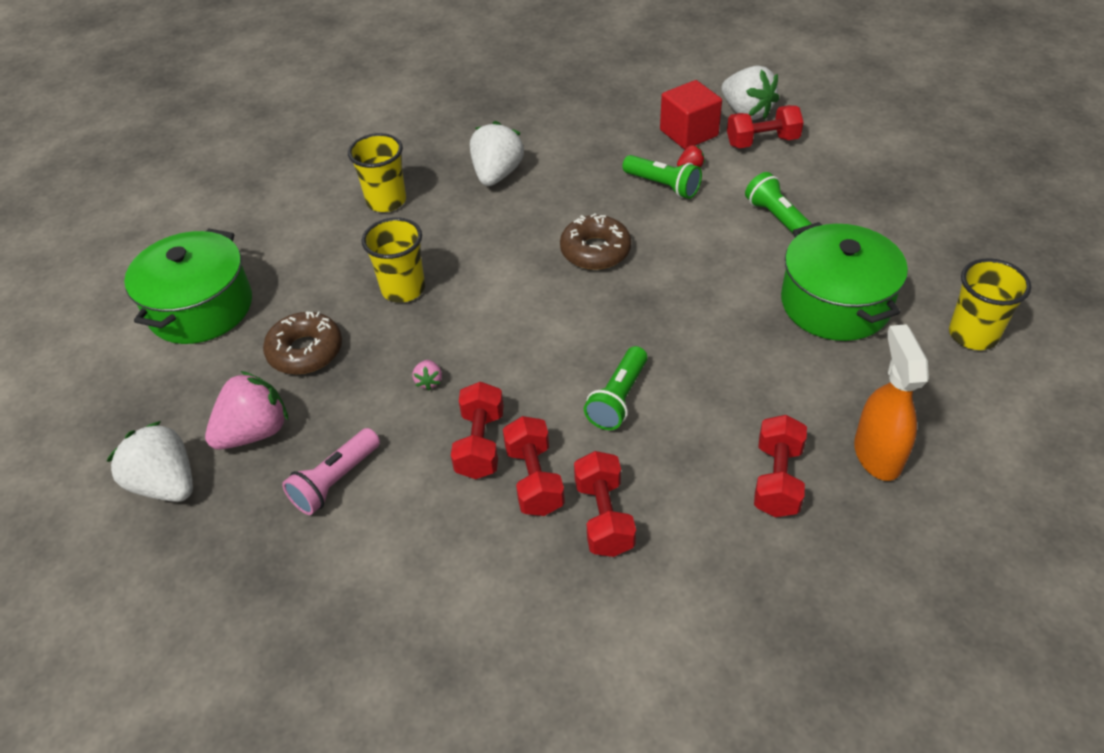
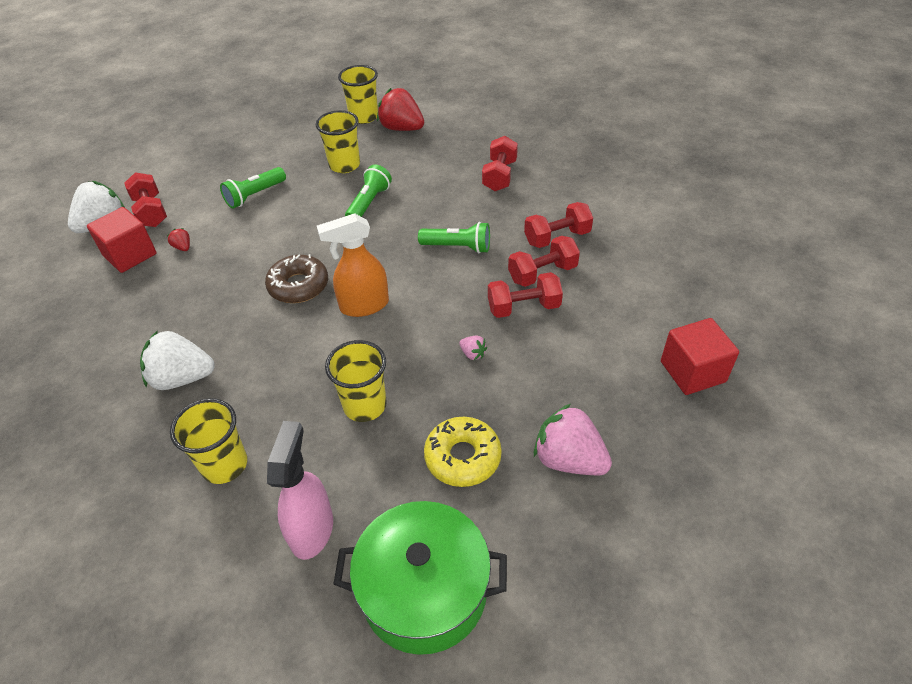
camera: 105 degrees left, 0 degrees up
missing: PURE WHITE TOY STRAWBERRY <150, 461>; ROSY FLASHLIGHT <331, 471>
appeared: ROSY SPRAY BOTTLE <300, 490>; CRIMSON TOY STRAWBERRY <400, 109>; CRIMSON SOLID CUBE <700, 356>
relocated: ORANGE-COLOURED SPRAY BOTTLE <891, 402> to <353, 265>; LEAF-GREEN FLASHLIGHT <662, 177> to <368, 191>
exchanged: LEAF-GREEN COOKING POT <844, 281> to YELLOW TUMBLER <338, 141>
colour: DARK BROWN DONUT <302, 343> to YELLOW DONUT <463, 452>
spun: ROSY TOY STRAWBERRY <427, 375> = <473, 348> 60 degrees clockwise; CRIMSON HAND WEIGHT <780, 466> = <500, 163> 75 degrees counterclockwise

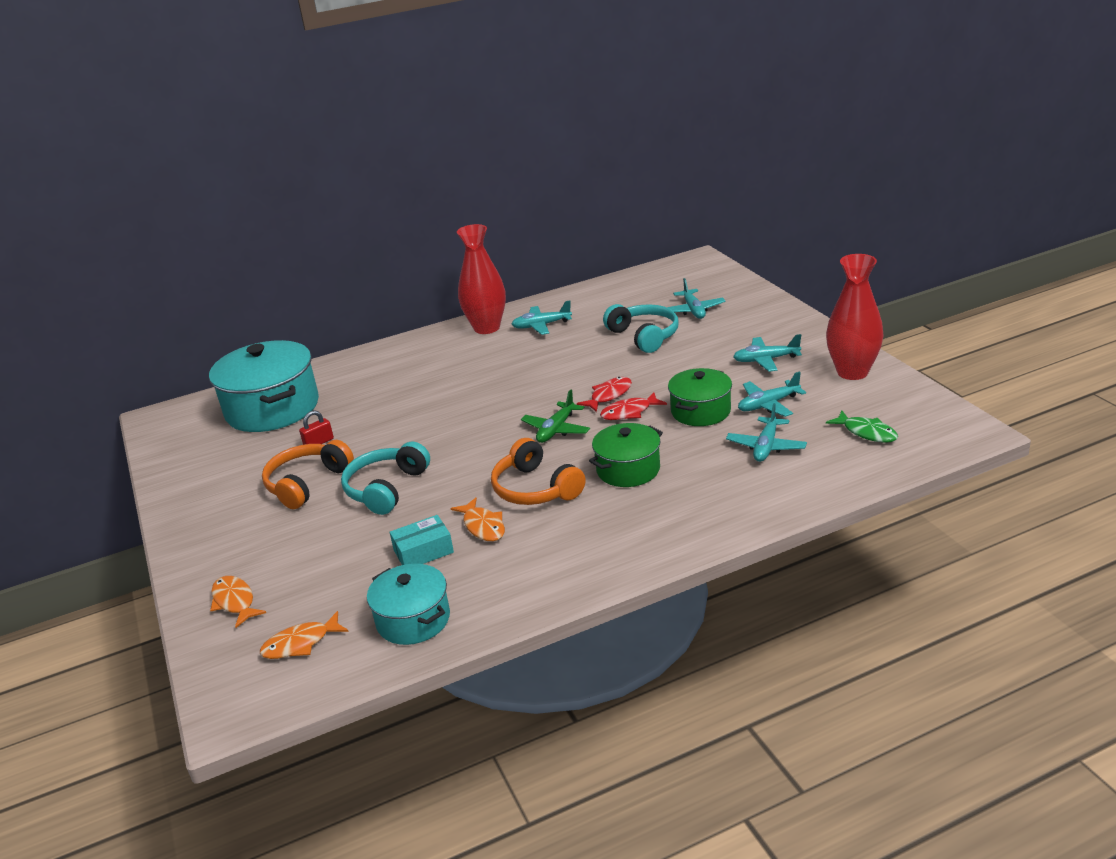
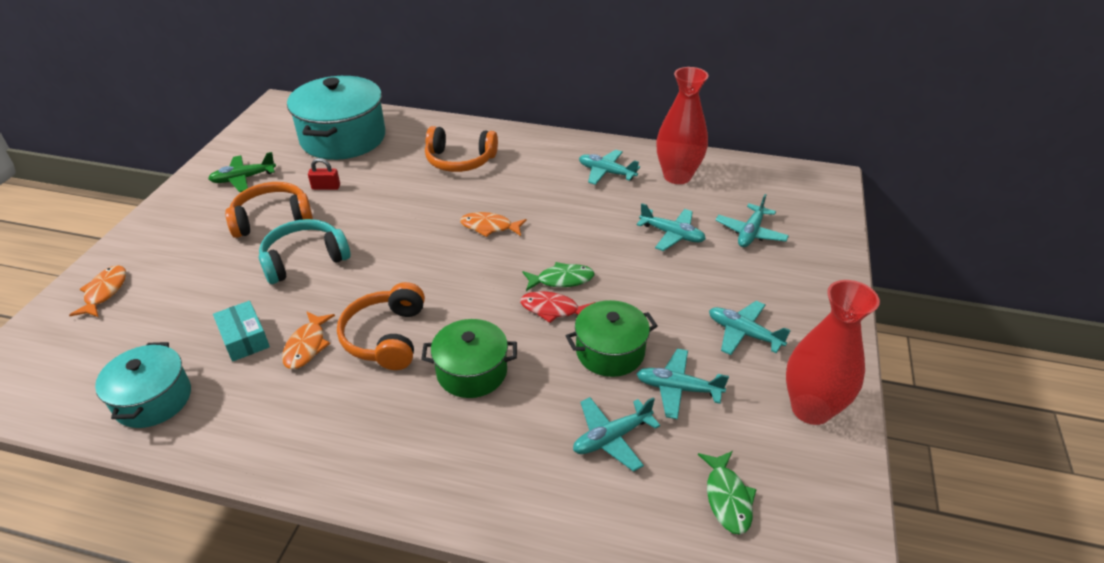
camera: 35 degrees right, 10 degrees up
appeared: ORANGE-COLOURED HEADSET <461, 149>
relocated: LEAF-GREEN AEROPLANE <555, 416> to <242, 172>; ORANGE-COLOURED TOY FISH <304, 635> to <493, 224>; CRIMSON FLOWER VASE <481, 279> to <682, 125>
exchanged: TEAL HEADSET <641, 328> to TEAL AEROPLANE <671, 227>
colour: CRIMSON TOY FISH <604, 394> to LEAF-GREEN TOY FISH <558, 276>
spun: TEAL BOX <422, 540> = <241, 331> 45 degrees clockwise

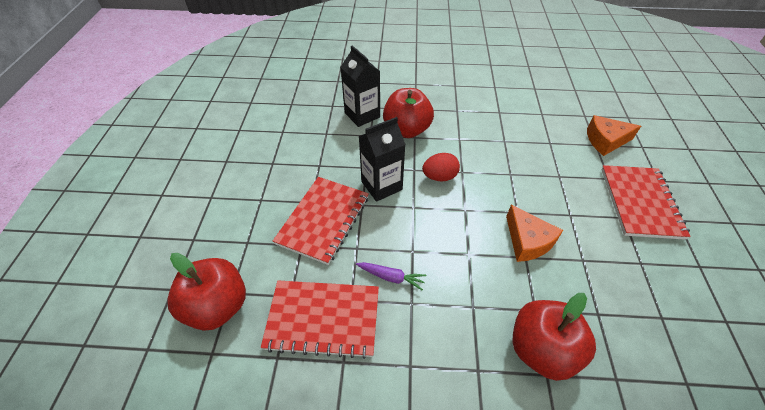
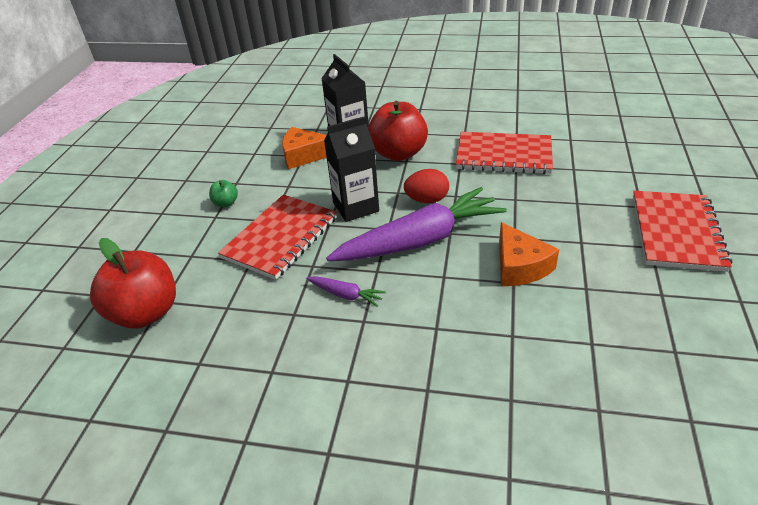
camera: 10 degrees right, 10 degrees down
missing: CRIMSON TOY APPLE <554, 337>
appeared: LEAF-GREEN TOY APPLE <223, 193>; ROYAL PURPLE CARROT <416, 224>
relocated: ORANGE-COLOURED CHEESE WEDGE <614, 135> to <304, 148>; CRIMSON NOTEBOOK <320, 319> to <504, 153>

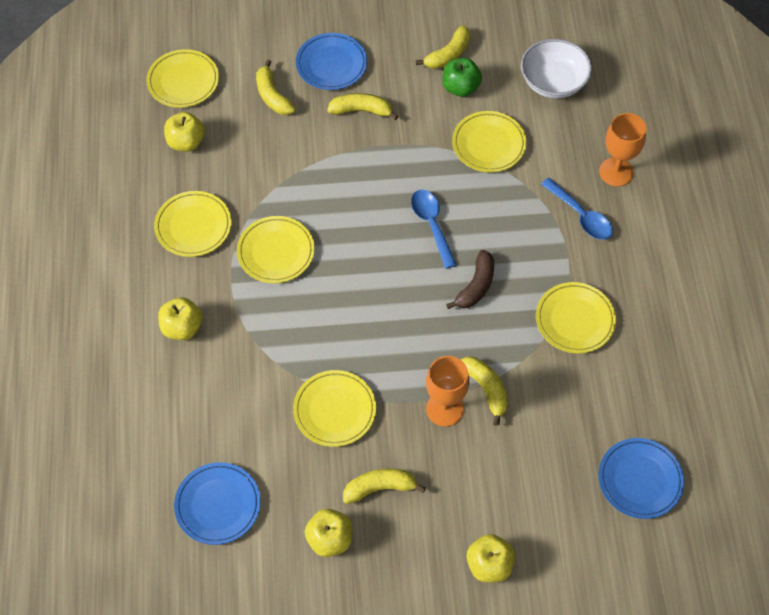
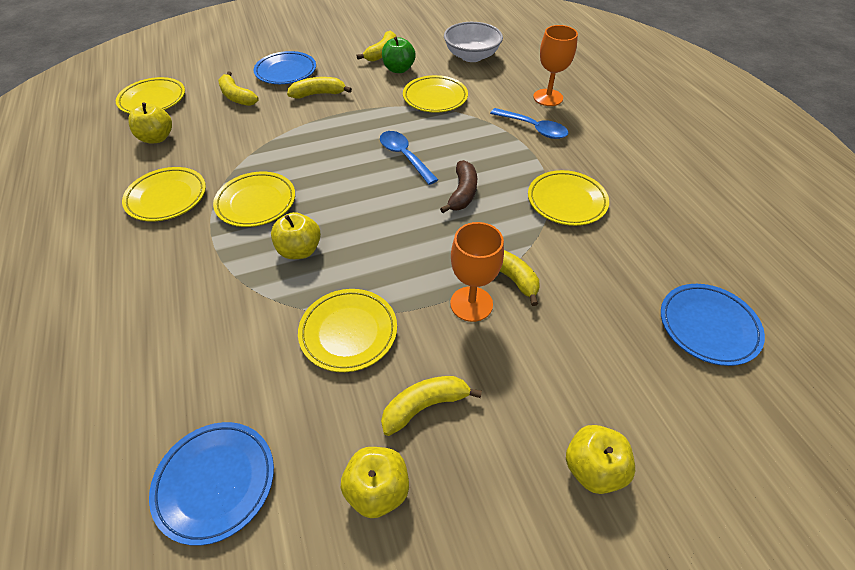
camera: 15 degrees left, 10 degrees down
relocated: YELLOW TOY APPLE <180, 318> to <296, 235>

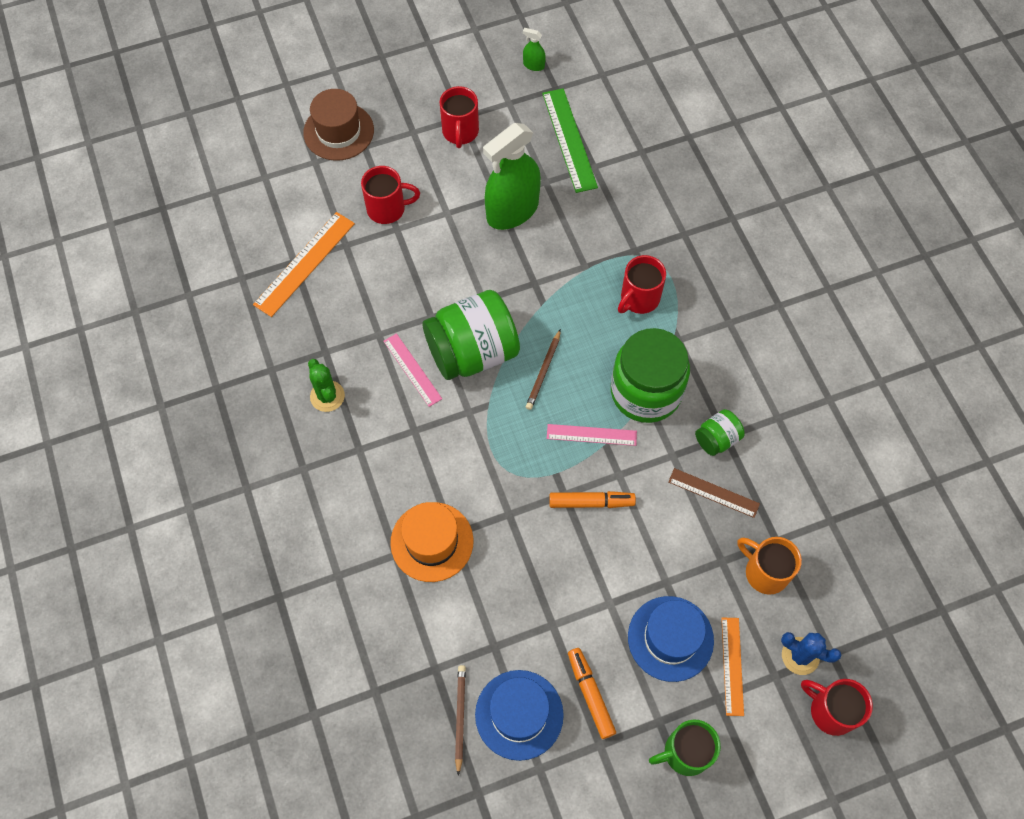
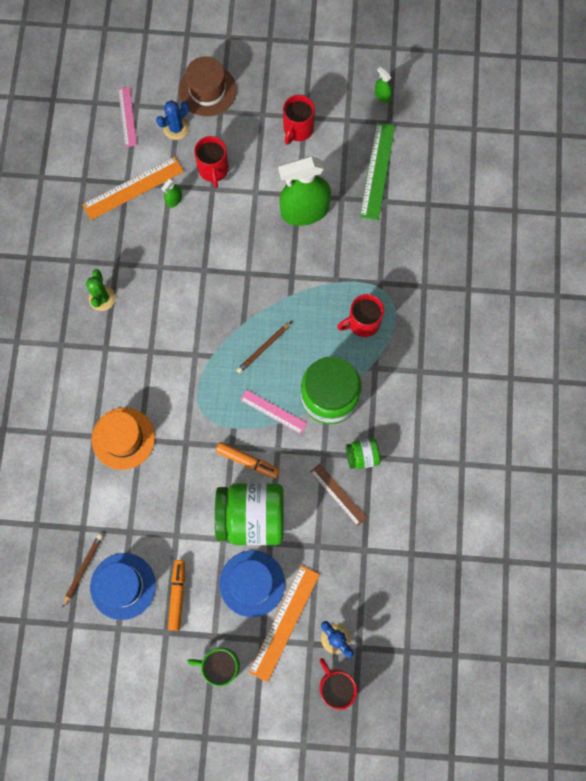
camera: 25 degrees right, 10 degrees up
missing: ORANGE-COLOURED MUG <770, 566>
appeared: BLUE CACTUS <172, 120>; LEAF-GREEN SPRAY BOTTLE <171, 193>
relocated: ROSY STRAIGHTEDGE <412, 370> to <127, 117>; LEAF-GREEN JAM JAR <471, 335> to <249, 514>
spun: CRIMSON MUG <390, 195> = <211, 162> 60 degrees clockwise
size: ORANGE-COLOURED STRAIGHTEDGE <732, 667> = <284, 623> x1.57

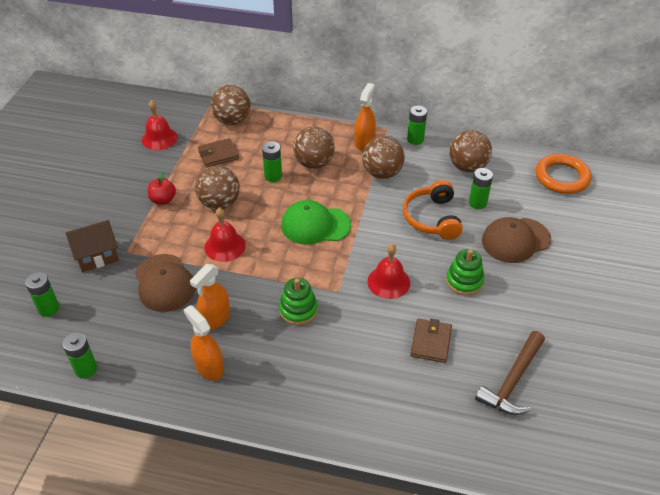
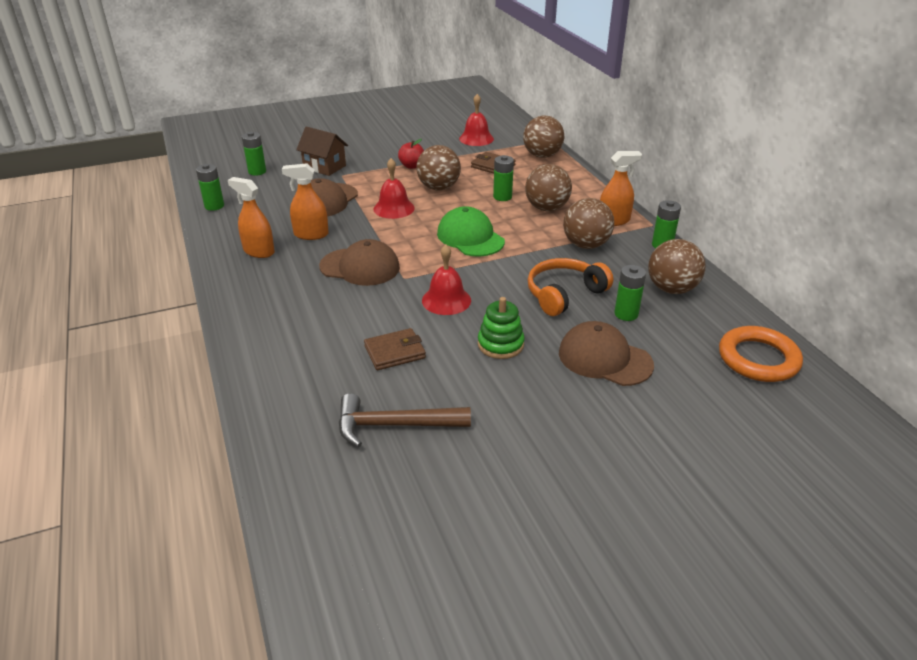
camera: 55 degrees right, 10 degrees down
exchanged: LEAF-GREEN STACKING RINGS <298, 301> to DARK BROWN CAP <359, 262>
spun: ORANGE-COLOURED SPRAY BOTTLE <203, 343> = <251, 217> 75 degrees counterclockwise

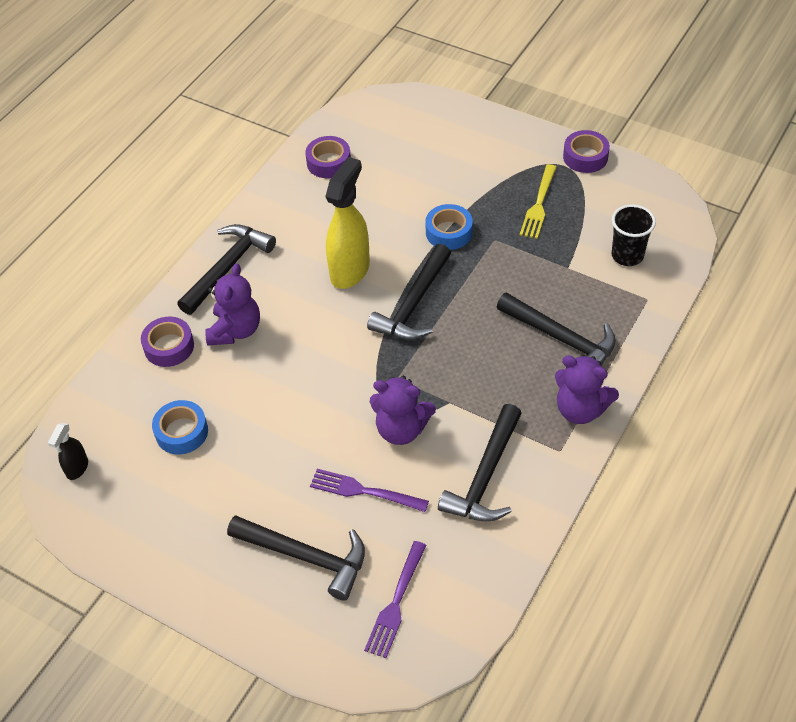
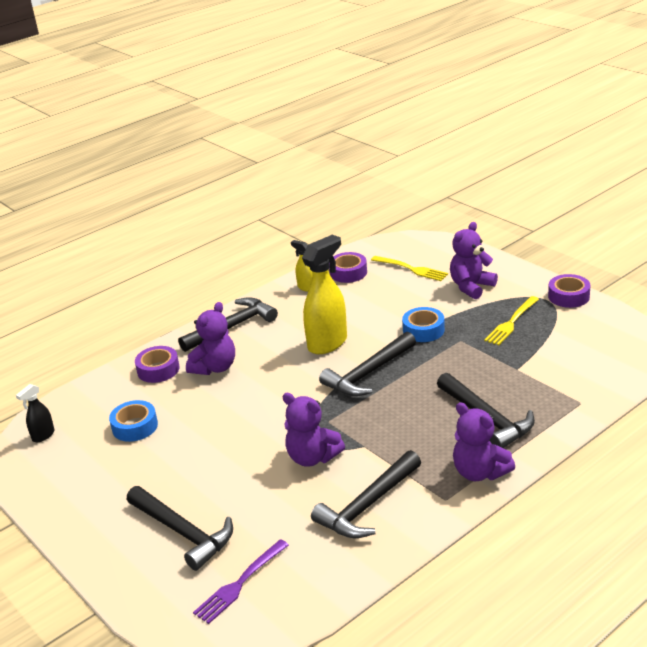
camera: 20 degrees right, 20 degrees down
missing: ROYAL PURPLE FORK <369, 490>; JET-BLACK TUMBLER <634, 235>
appeared: YELLOW SPRAY BOTTLE <301, 266>; YELLOW FORK <409, 268>; ROYAL PURPLE STUFFED BEAR <474, 260>

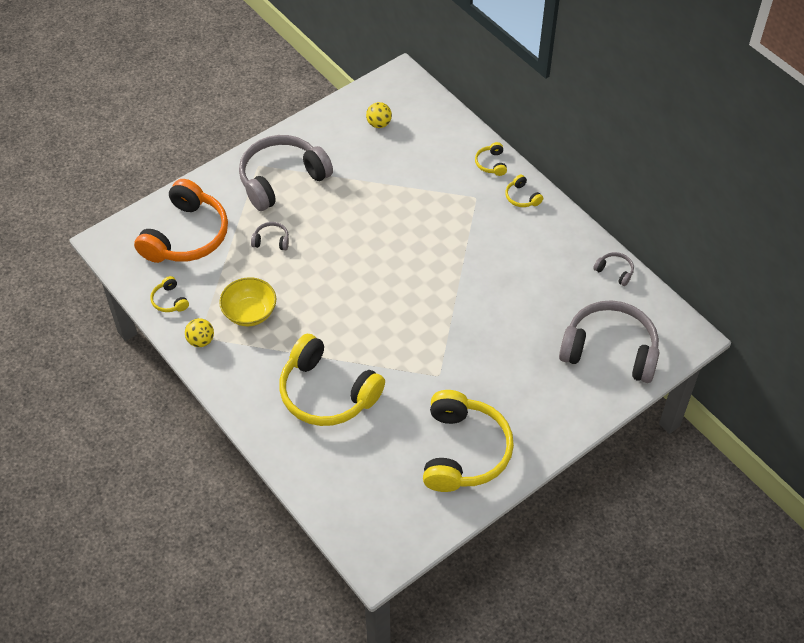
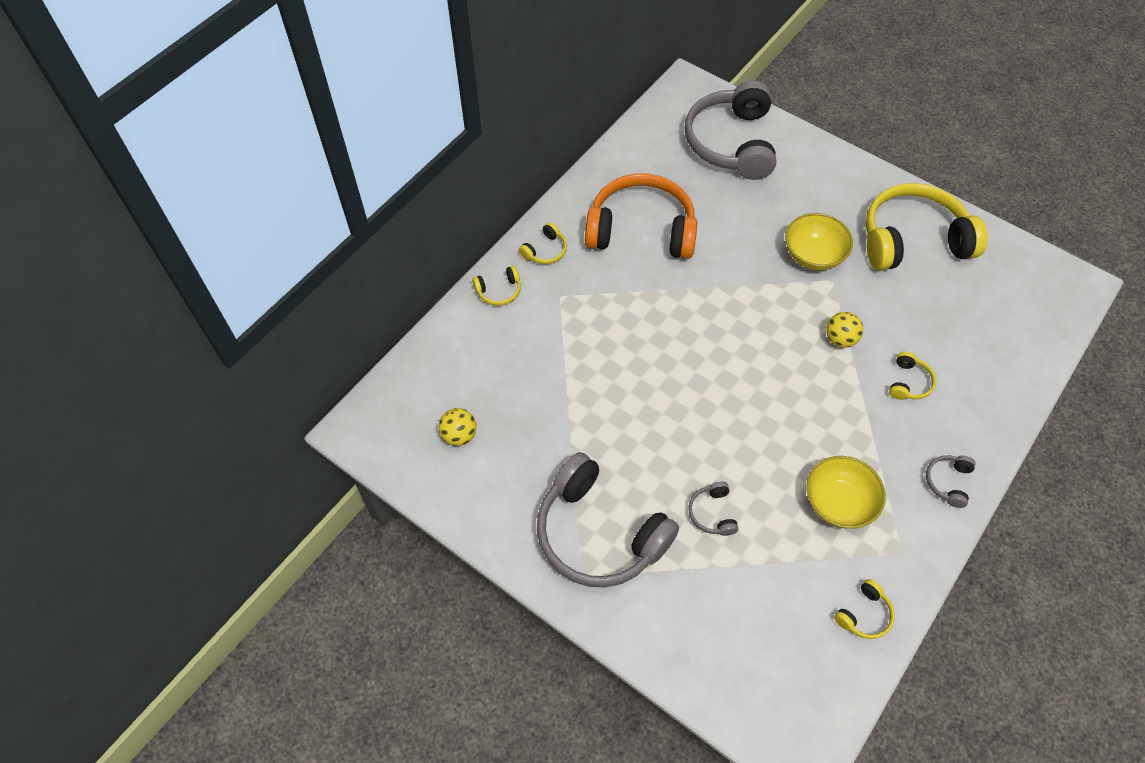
camera: 105 degrees left, 5 degrees up
appeared: YELLOW SERVING BOWL <819, 242>
relocated: ORANGE-COLOURED HEADSET <181, 221> to <641, 216>; YELLOW BALL <199, 332> to <844, 330>; GRAY HEADSET <613, 269> to <951, 481>
size: YELLOW HEADSET <332, 380> = <912, 376> x0.41

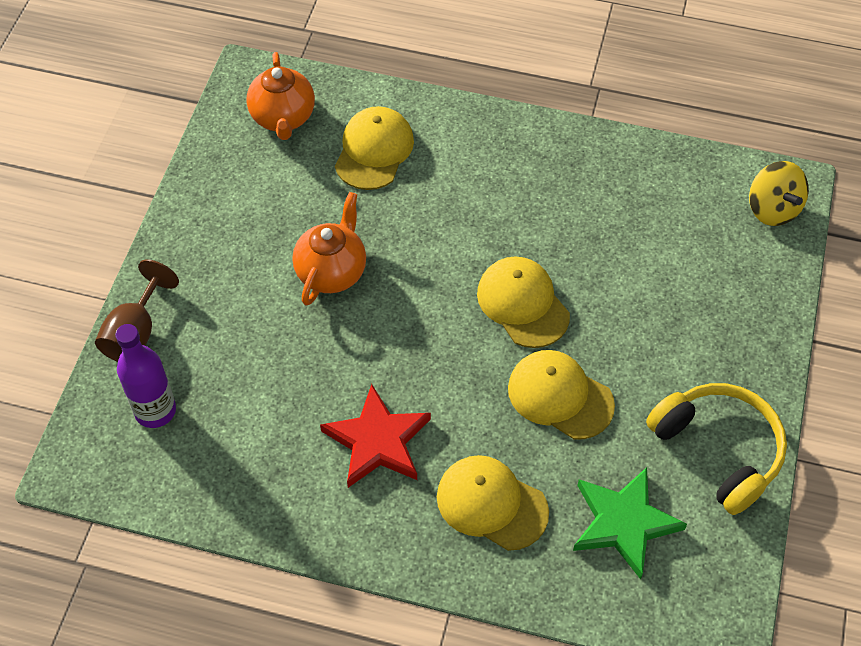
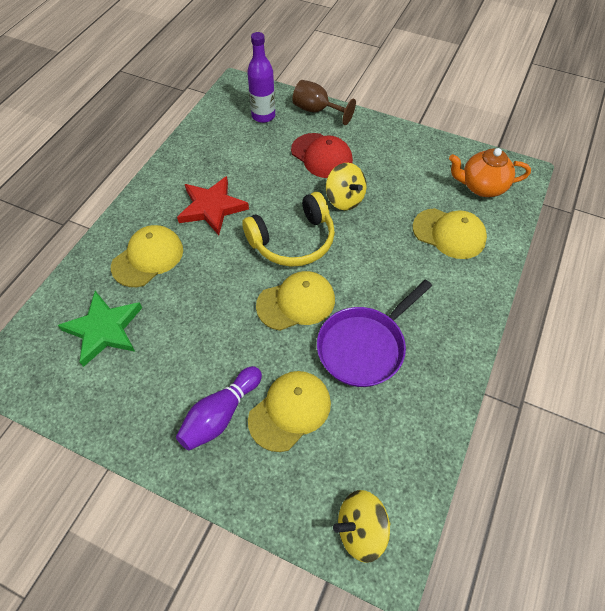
camera: 100 degrees right, 0 degrees up
appeared: ROYAL PURPLE SKITTLE <219, 408>; CRIMSON CAP <322, 155>; ROYAL PURPLE SKILLET <374, 333>
relocated: YELLOW HEADSET <716, 449> to <288, 229>; YELLOW CAP <561, 395> to <289, 411>
exchanged: ORANGE-COLOURED CHINA TEAPOT <329, 249> to YELLOW TOY TOP <346, 186>

